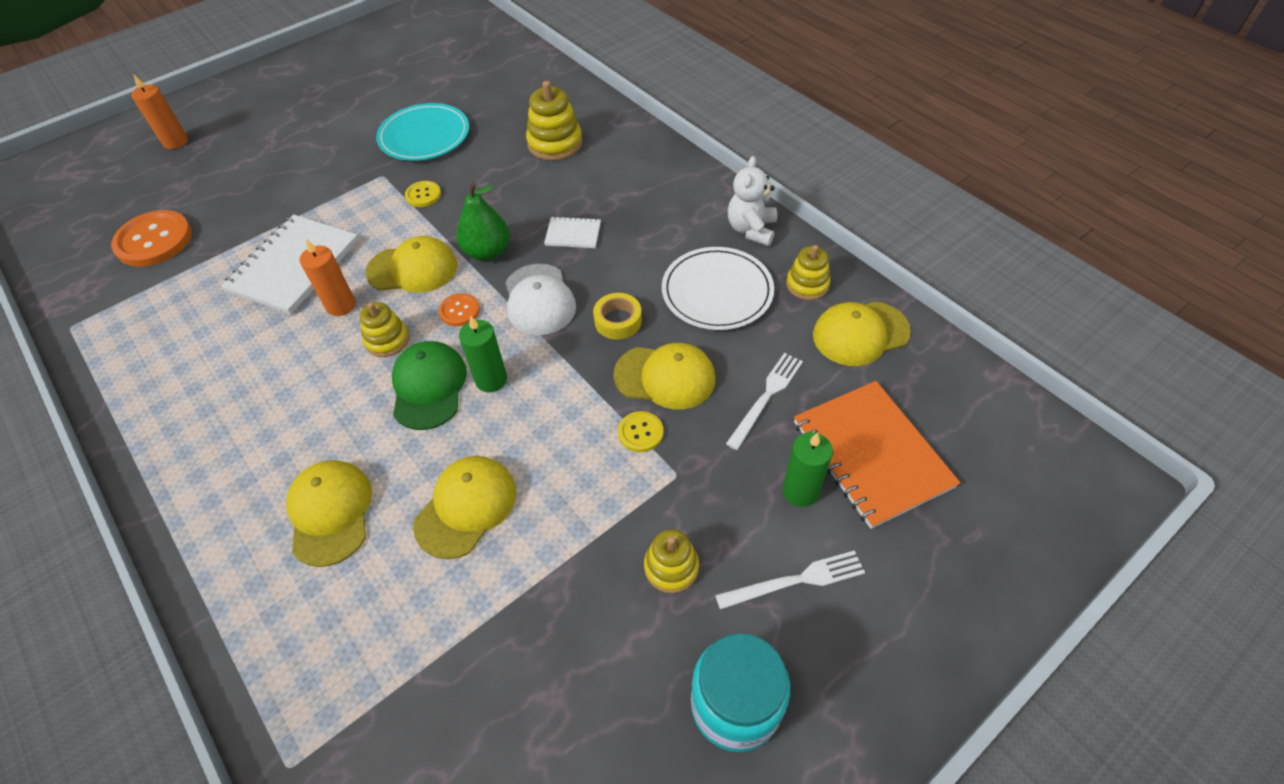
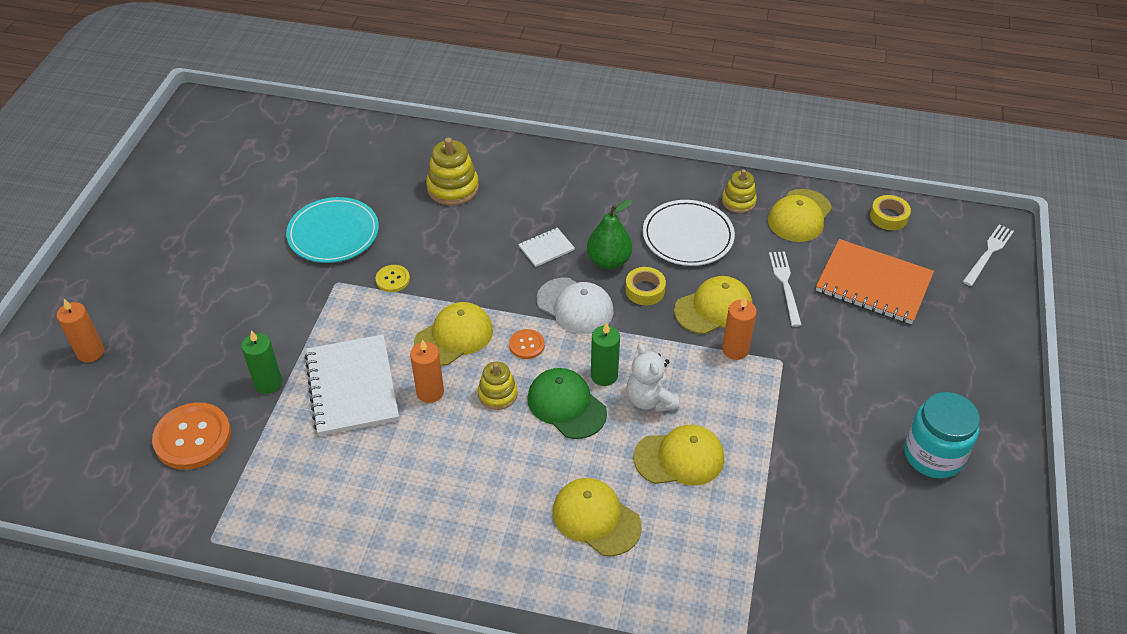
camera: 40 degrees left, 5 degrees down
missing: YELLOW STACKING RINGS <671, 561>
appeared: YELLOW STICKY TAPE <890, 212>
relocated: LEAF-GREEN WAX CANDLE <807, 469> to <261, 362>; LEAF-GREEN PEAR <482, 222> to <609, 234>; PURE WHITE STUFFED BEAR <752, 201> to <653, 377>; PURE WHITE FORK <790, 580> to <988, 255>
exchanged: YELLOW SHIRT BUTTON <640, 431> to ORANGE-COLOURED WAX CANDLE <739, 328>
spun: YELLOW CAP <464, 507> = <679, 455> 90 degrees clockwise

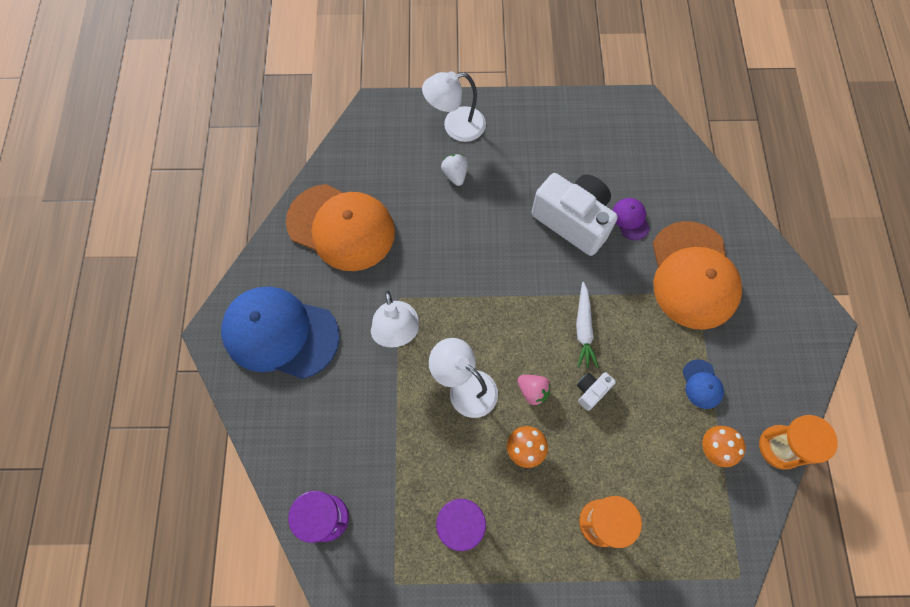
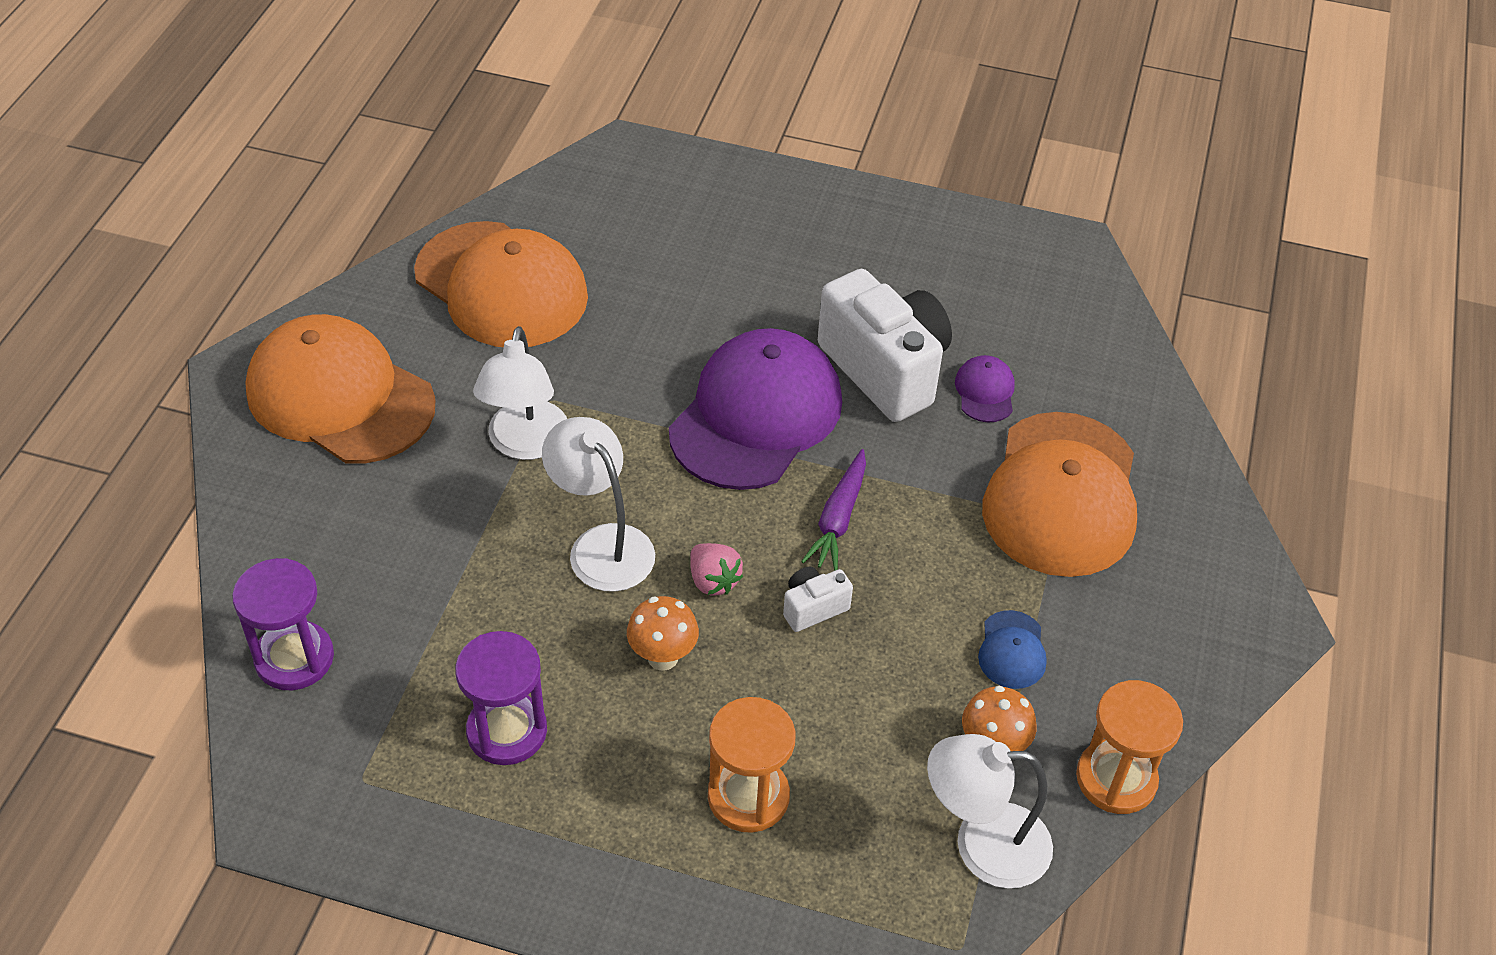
camera: 15 degrees right, 20 degrees down
missing: PURE WHITE TOY STRAWBERRY <454, 170>
appeared: ROYAL PURPLE CAP <755, 409>
relocated: PURE WHITE DESK LAMP <454, 106> to <990, 811>
colour: BLUE CAP <280, 332> to ORANGE-COLOURED CAP <340, 388>; PURE WHITE CARROT <587, 325> to ROYAL PURPLE CARROT <833, 510>

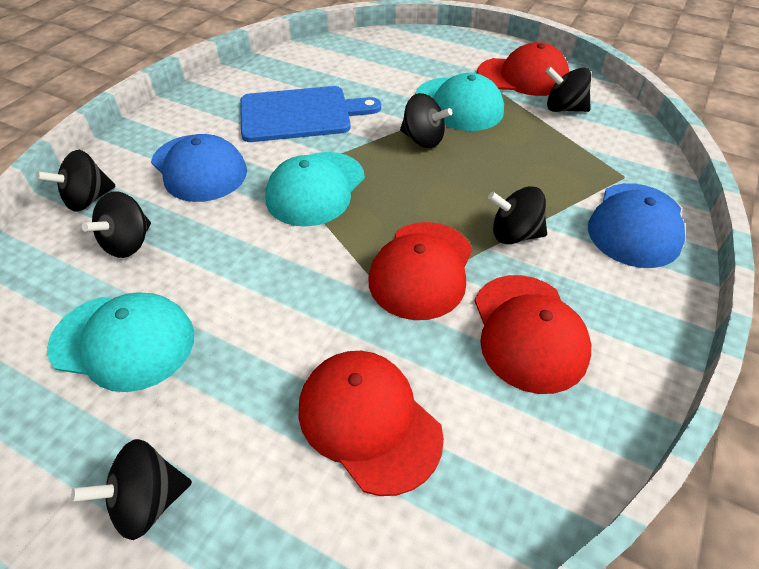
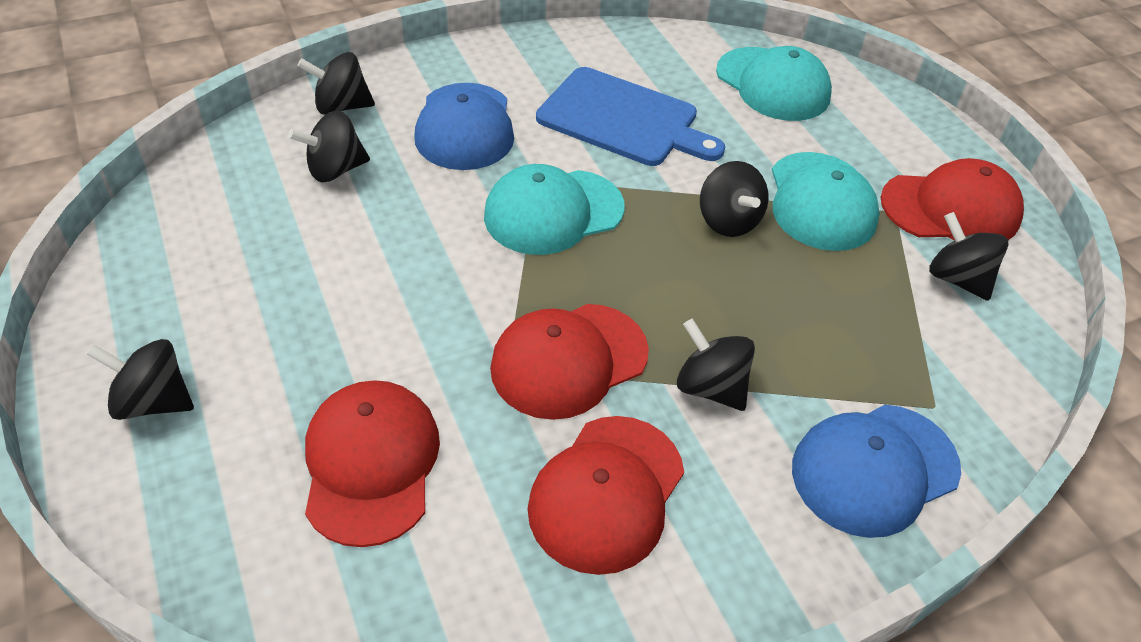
camera: 35 degrees right, 0 degrees up
relocated: TEAL CAP <120, 342> to <774, 83>
spun: CRIMSON CAP <523, 69> = <952, 199> 45 degrees counterclockwise

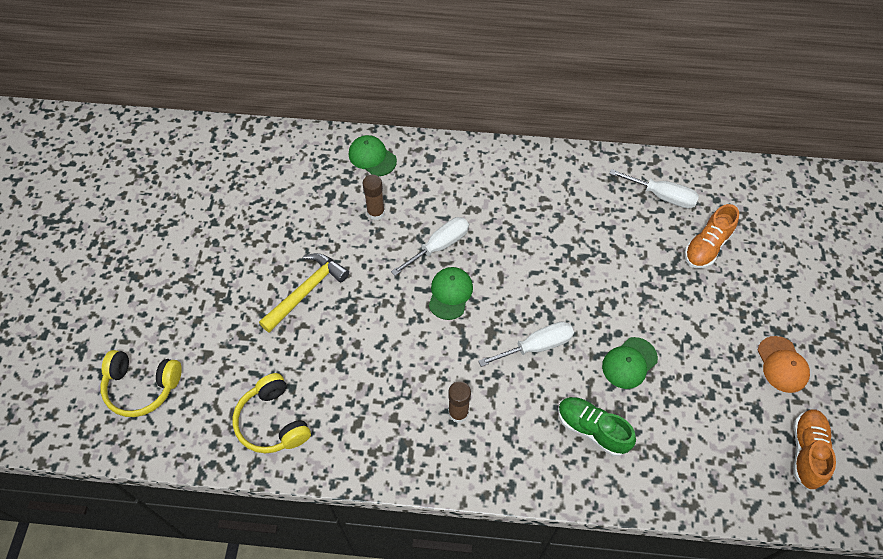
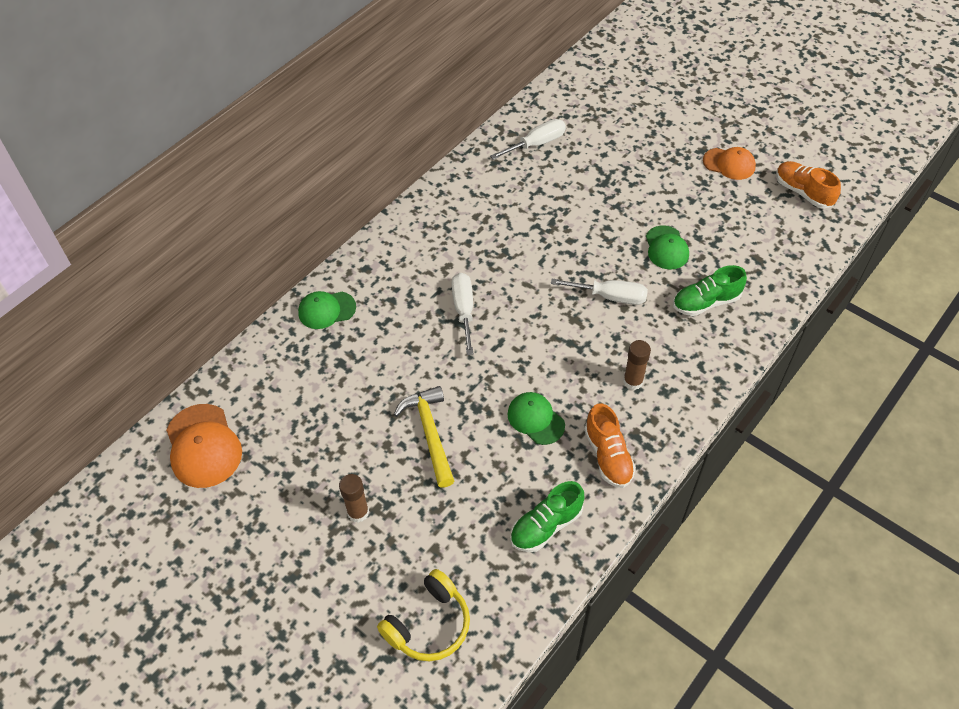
camera: 55 degrees left, 5 degrees down
appeared: ORANGE-COLOURED CAP <204, 446>
relocated: DARK BROWN GLUE STICK <374, 197> to <354, 498>; LEAF-GREEN CAP <451, 293> to <536, 418>; ORANGE-COLOURED SNEAKER <711, 236> to <610, 445>
exchanged: YELLOW HEADSET <272, 413> to LEAF-GREEN SNEAKER <547, 516>
spun: PURE WHITE HAND SCREWDRIVER <526, 344> = <599, 292> 90 degrees clockwise

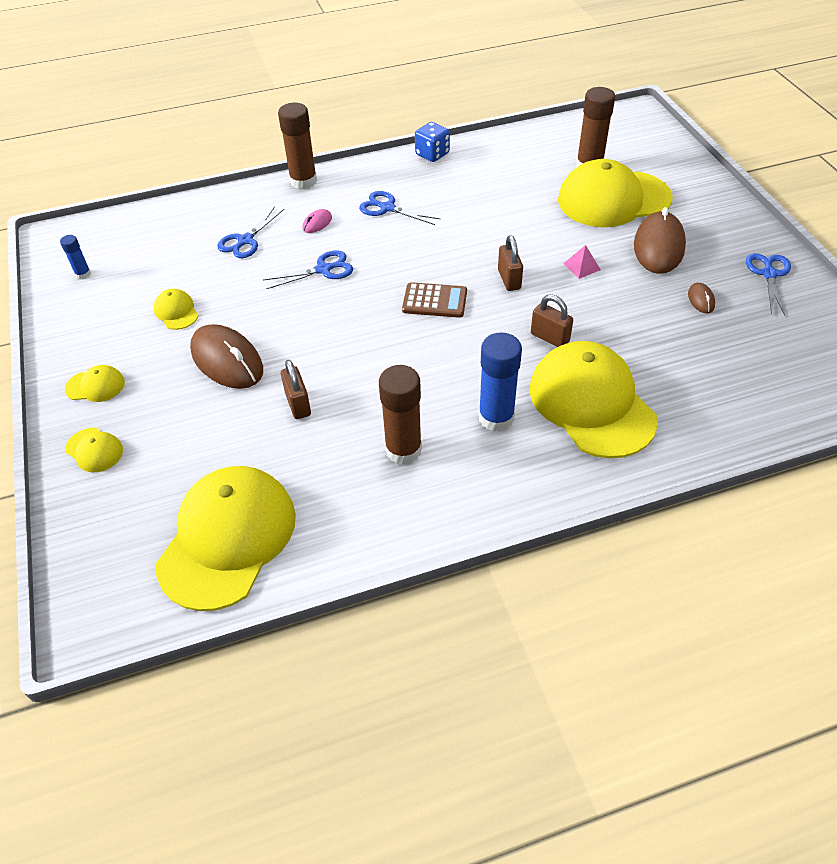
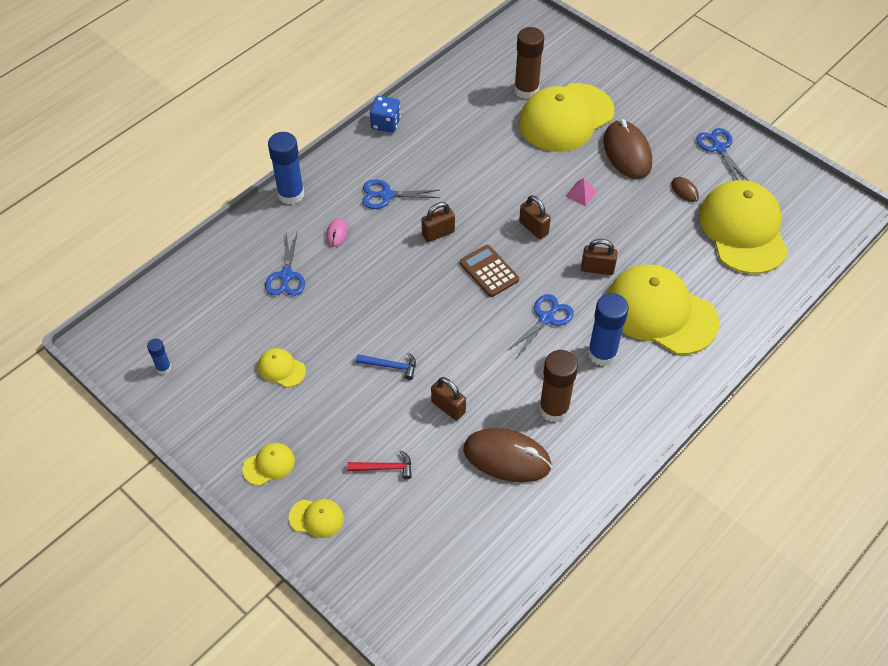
camera: 30 degrees left, 5 degrees up
appeared: CRIMSON CARPENTER'S HAMMER <379, 464>; BLUE CARPENTER'S HAMMER <386, 366>; DARK BROWN SMALL LOCK <438, 222>
relocated: DARK BROWN MOUSE <226, 356> to <507, 455>; BLUE SHEARS <308, 269> to <540, 326>; YELLOW CAP <225, 538> to <743, 227>
colour: DARK BROWN GLUE STICK <297, 146> to BLUE GLUE STICK <286, 168>
spun: DARK BROWN POCKET CALCULATOR <434, 300> = <489, 271> 105 degrees counterclockwise

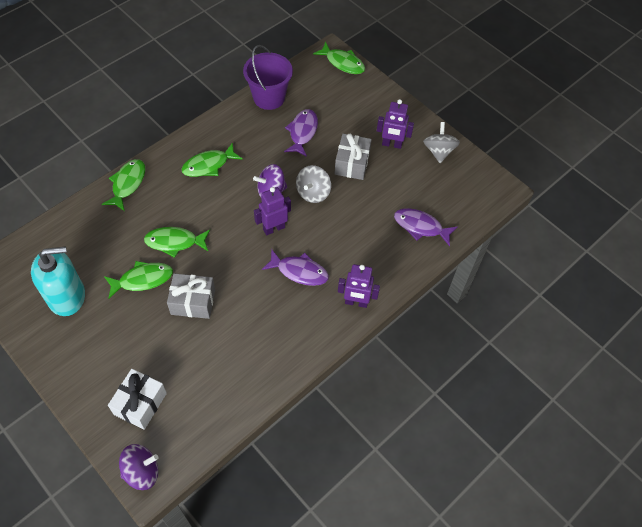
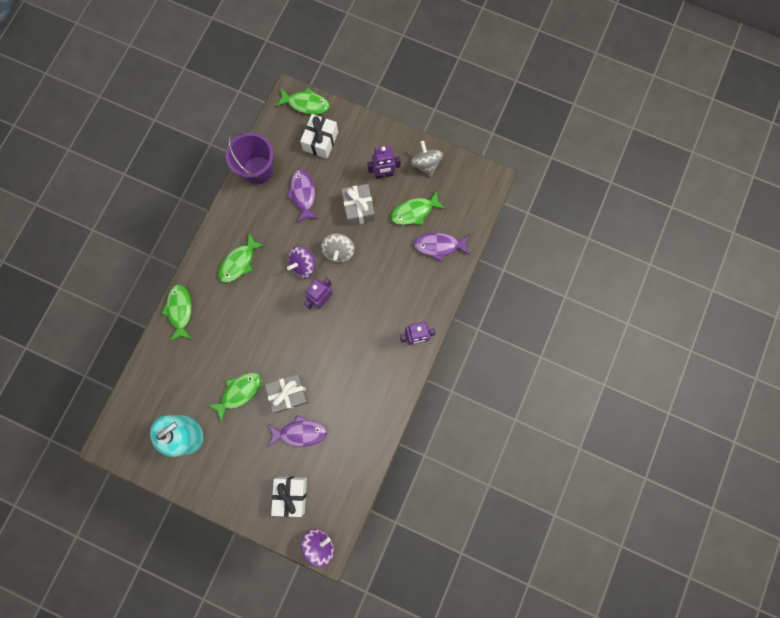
camera: 20 degrees left, 20 degrees up
appeared: PURE WHITE WRAPPED GIFT <319, 136>
relocated: ROYAL PURPLE TOY FISH <295, 267> to <297, 431>; LEAF-GREEN TOY FISH <177, 242> to <418, 208>

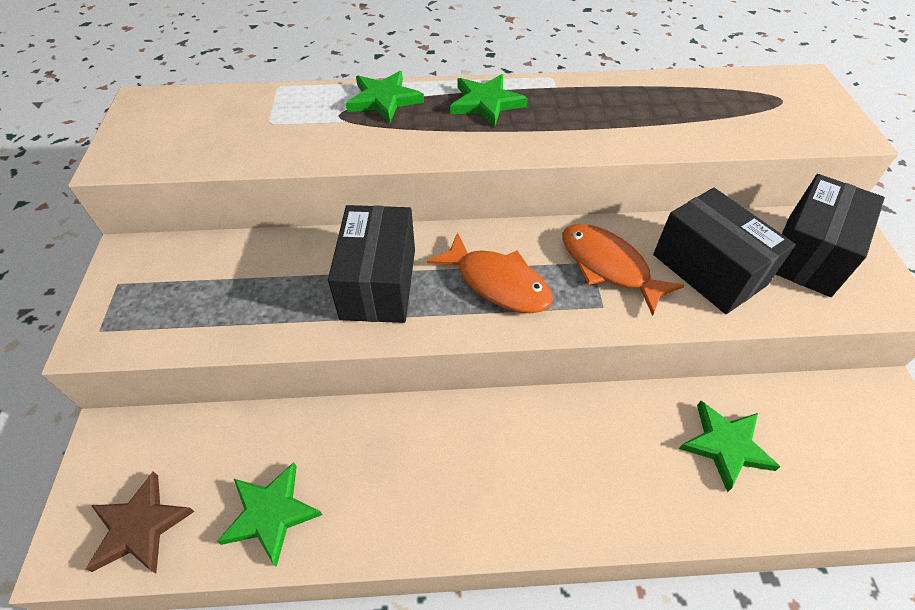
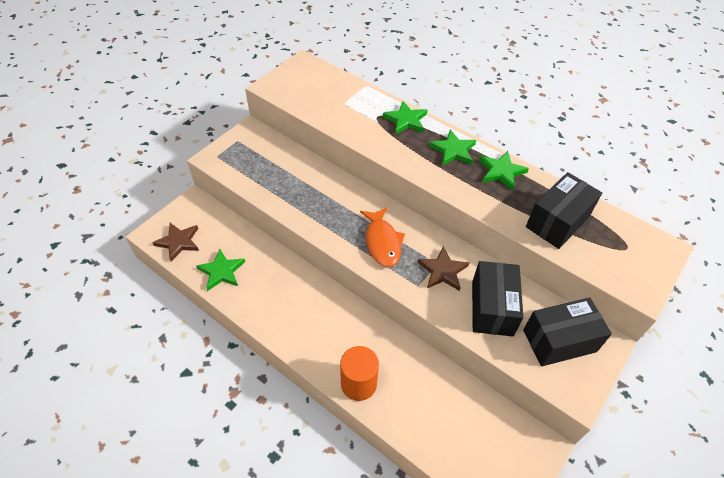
camera: 40 degrees right, 0 degrees up
appeared: ORANGE-COLOURED CYLINDER SHAPE <359, 373>
relocated: LEAF-GREEN STAR SHAPE <730, 446> to <504, 170>; JET-BLACK BOX <371, 264> to <564, 210>
exchanged: ORANGE-COLOURED TOY FISH <623, 270> to DARK BROWN STAR SHAPE <443, 268>

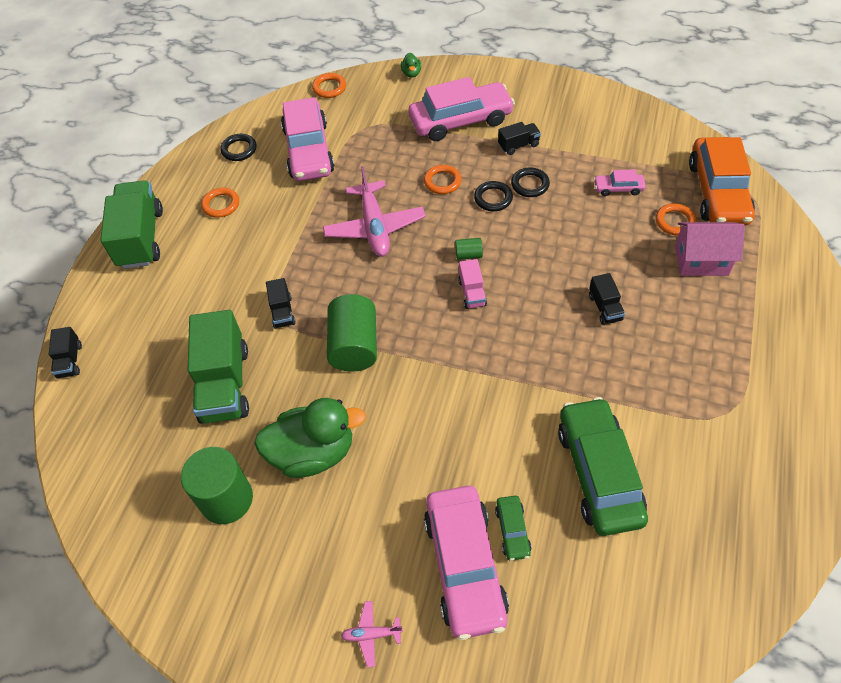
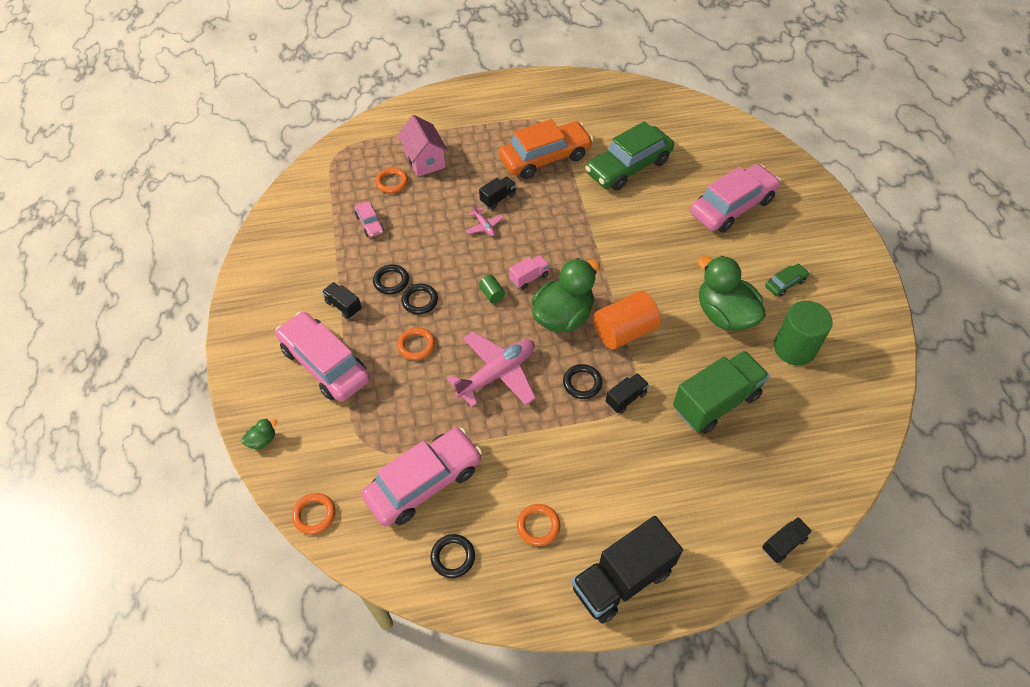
camera: 120 degrees left, 0 degrees up
appeared: LEAF-GREEN DUCK <566, 295>; JET-BLACK HOOP <582, 381>
relocated: ROSY AEROPLANE <372, 634> to <484, 220>; ORANGE-COLOURED AUTOMOBILE <722, 181> to <546, 149>; LEAF-GREEN AUTOMOBILE <513, 528> to <787, 280>
colour: LEAF-GREEN LORRY <131, 224> to JET-BLACK LORRY <627, 570>; LEAF-GREEN CYLINDER SHAPE <352, 333> to ORANGE-COLOURED CYLINDER SHAPE <627, 320>

